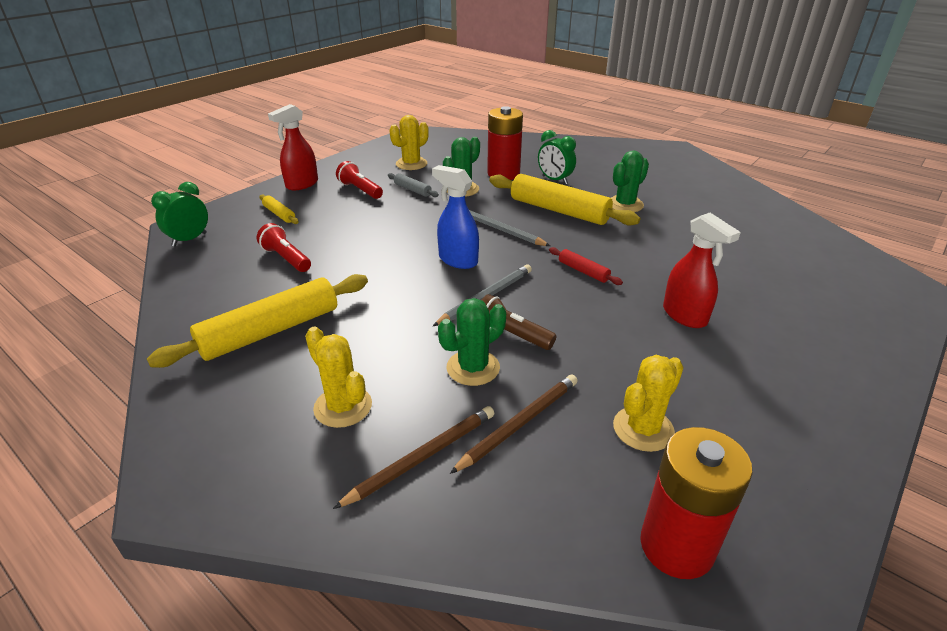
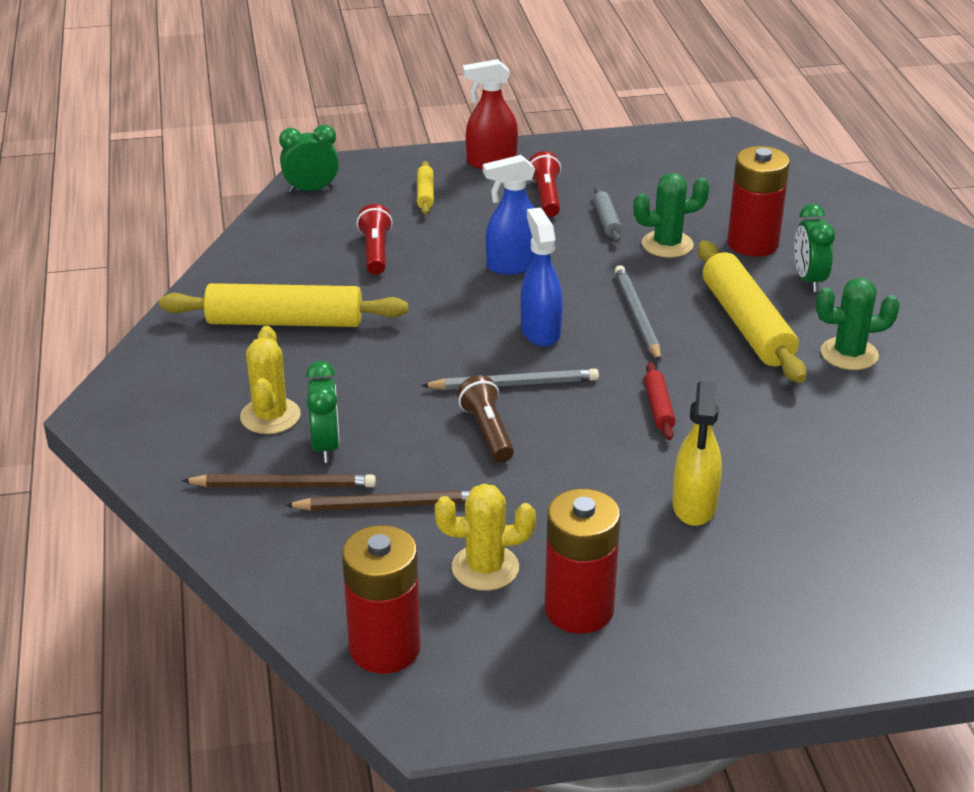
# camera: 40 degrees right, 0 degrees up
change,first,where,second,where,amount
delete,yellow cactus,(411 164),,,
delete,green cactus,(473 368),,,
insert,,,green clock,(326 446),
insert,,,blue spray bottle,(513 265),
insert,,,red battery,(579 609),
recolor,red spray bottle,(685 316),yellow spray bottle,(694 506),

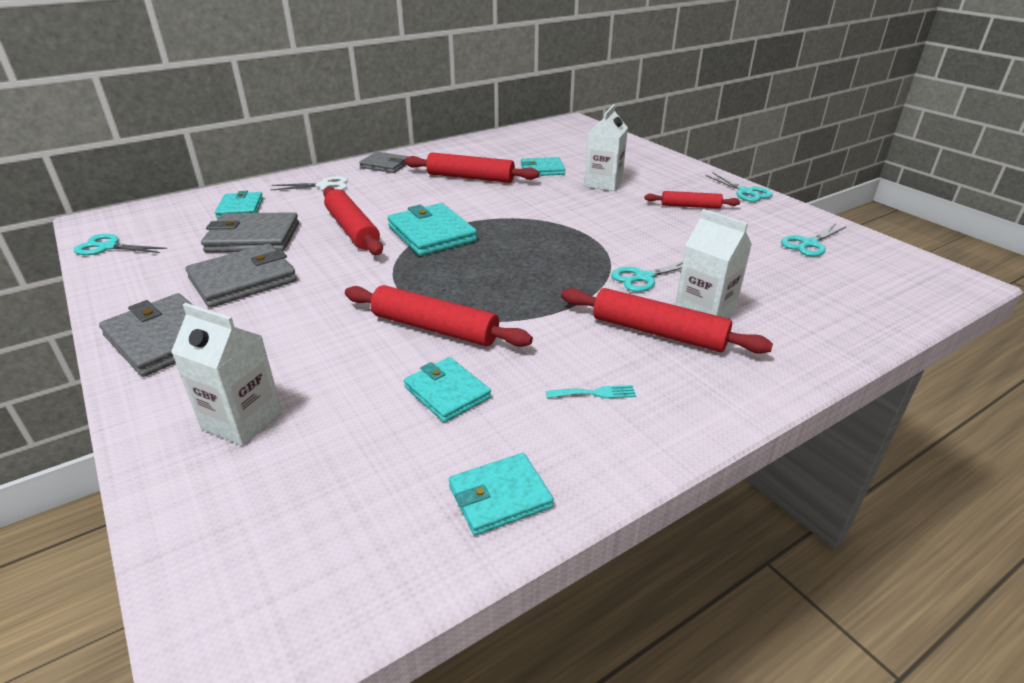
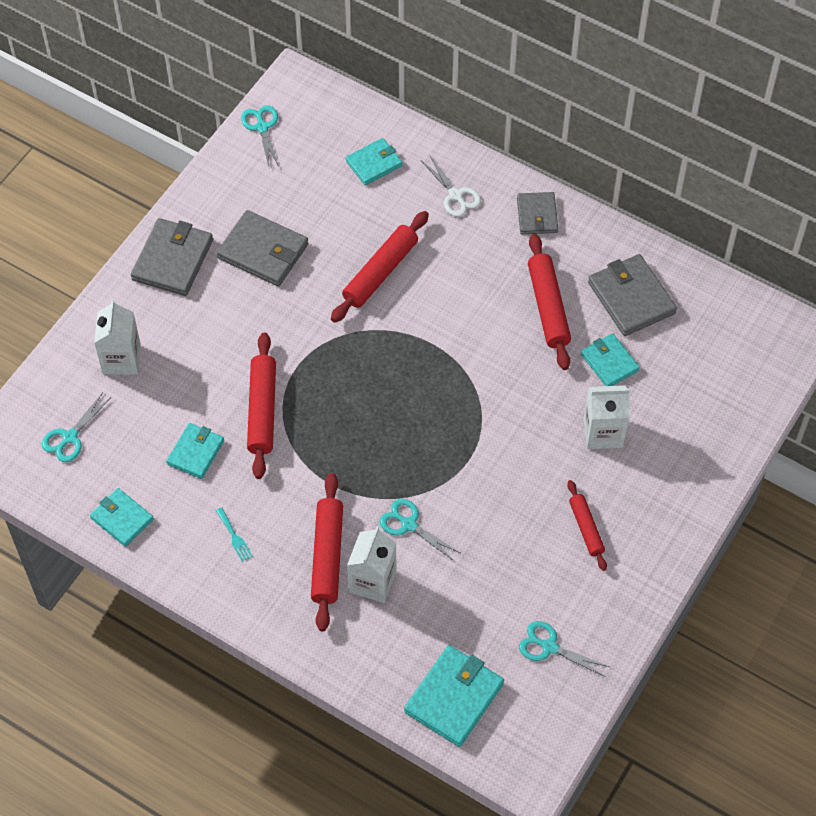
# camera: 65 degrees right, 25 degrees up
change,first,where,second,where,amount
move,grey wallet,(253 237),,(631 298),
move,turquoise wallet,(432 234),,(454 697),
move,turquoise scissors,(745 192),,(69 437),

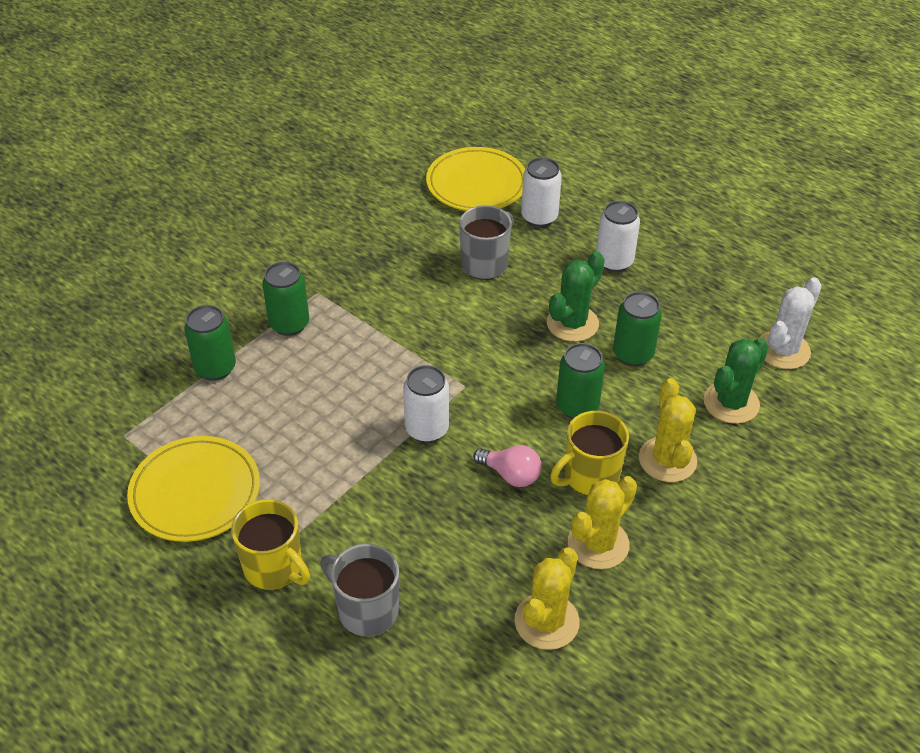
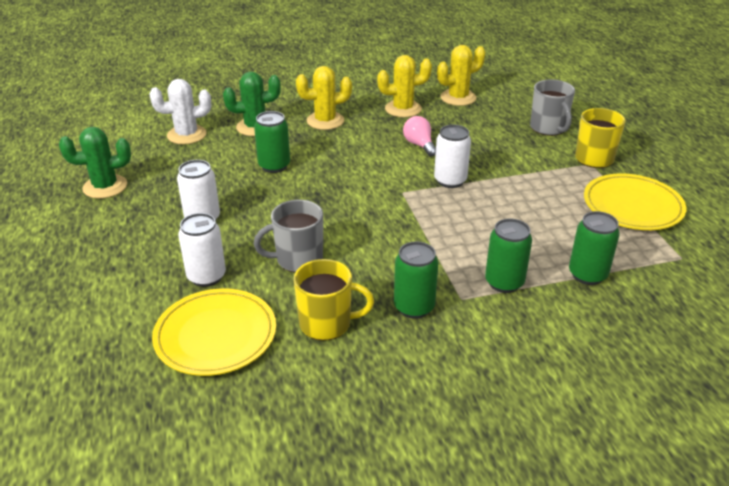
# camera: 145 degrees left, 10 degrees down
change,first,where,second,where,amount
move,green cactus,(572 323),,(105 187),
move,yellow mug,(589 477),,(327 324),
move,green can,(577 406),,(414 307),
rotate,yellow cactus,(667 460),,(325 121),45 degrees clockwise

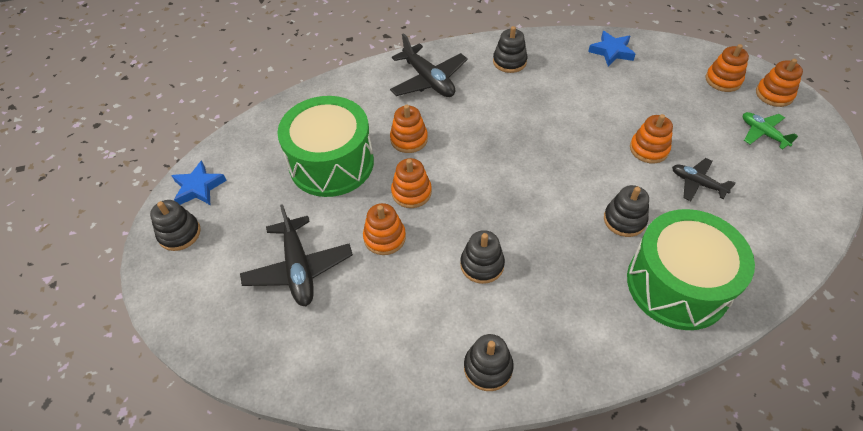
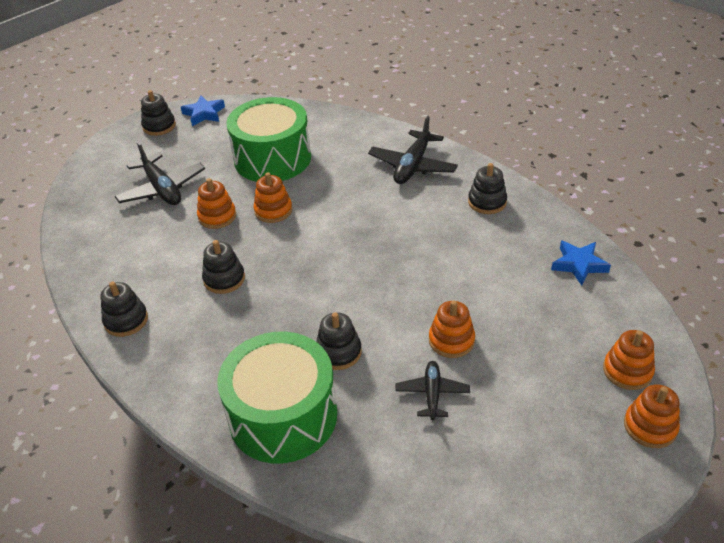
# camera: 60 degrees right, 10 degrees down
change,first,where,second,where,amount
delete,orange stacking toy,(409 139),,,
delete,green plane,(763 133),,,
rotate,black plane,(298 268),,(162 189),75 degrees counterclockwise

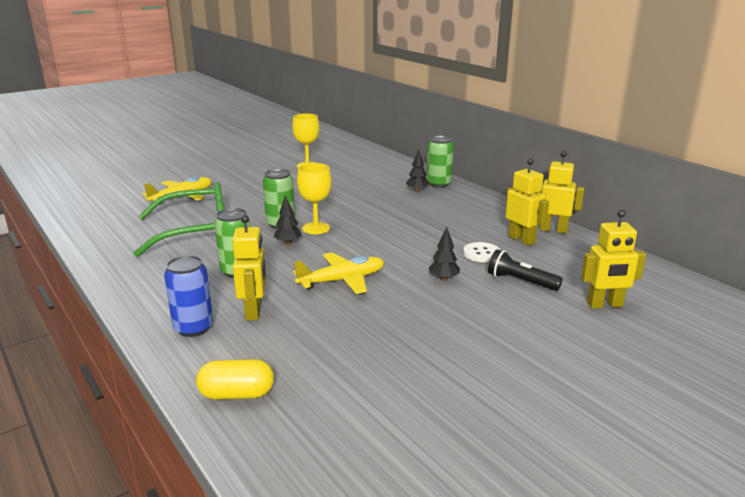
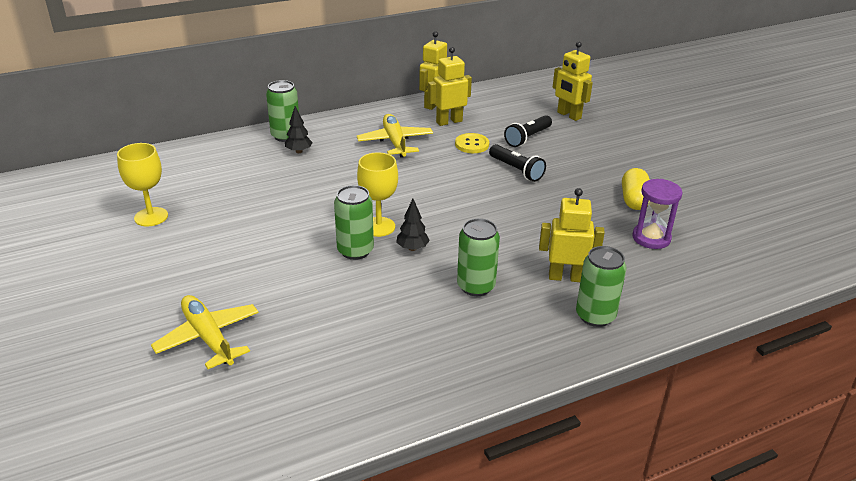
# camera: 80 degrees left, 10 degrees up
change,first,where,second,where,amount
delete,green glasses,(196 231),,,
insert,,,purple hourglass,(651 238),
move,yellow capsule,(237 394),,(634 200),
move,yellow plane,(342 280),,(395 142),
replace,black tree,(443 279),black flashlight,(516 170),
recolor,blue can,(193 328),green can,(595 316),
recolor,white button,(481 254),yellow button,(472 144),
rotate,yellow robot,(605 305),,(568 115),135 degrees clockwise

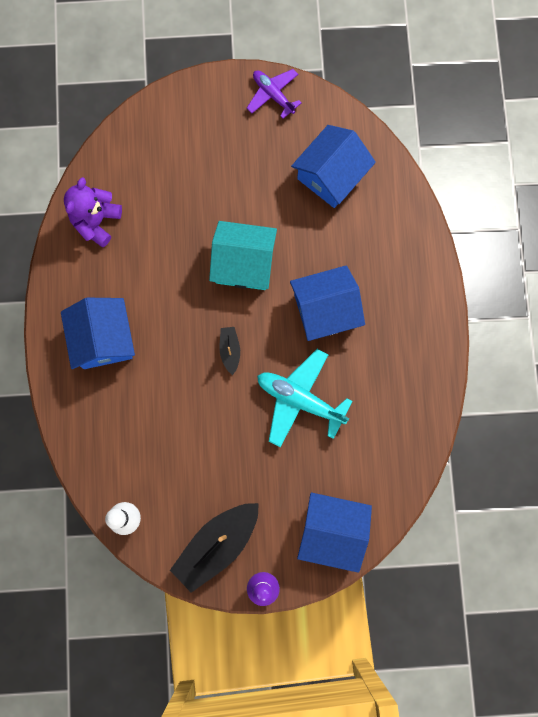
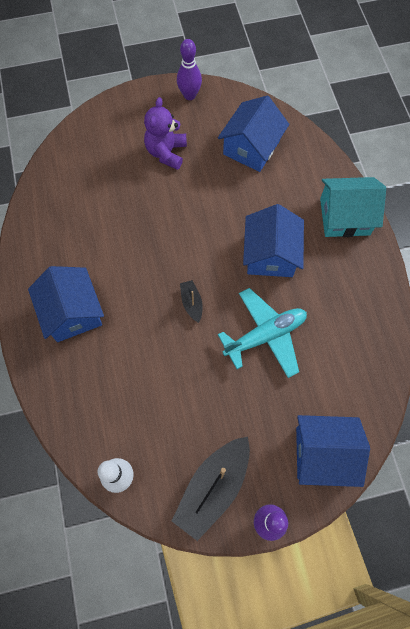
# camera: 10 degrees left, 10 degrees down
change,first,where,second,where,amount
move,purple teddy bear,(96 221),,(166 152),
move,turquoise house,(244 263),,(344 217),
replace,purple plane,(273 95),purple bowling pin,(189 95),
rotate,turquoise plane,(300 400),,(265 336),135 degrees clockwise
rotate,blue house,(325 310),,(270 254),60 degrees counterclockwise

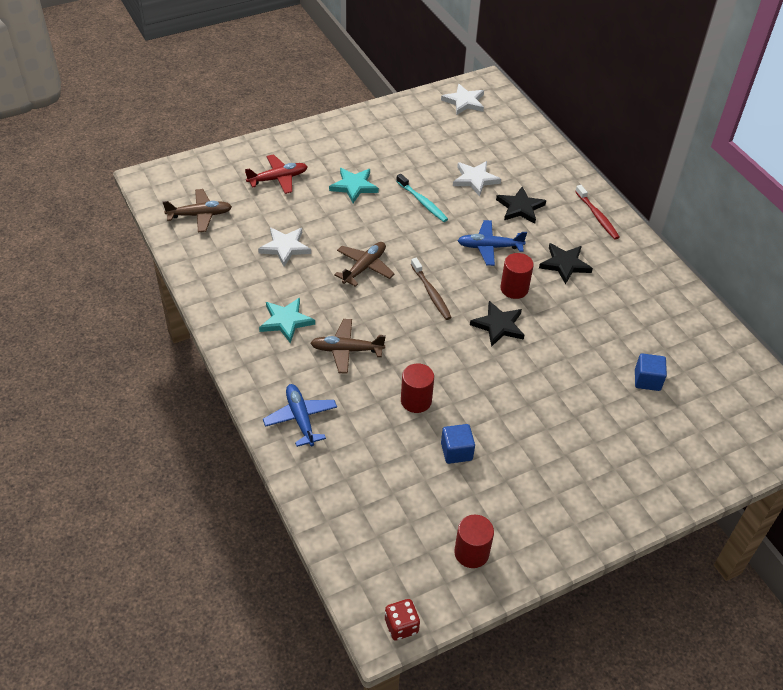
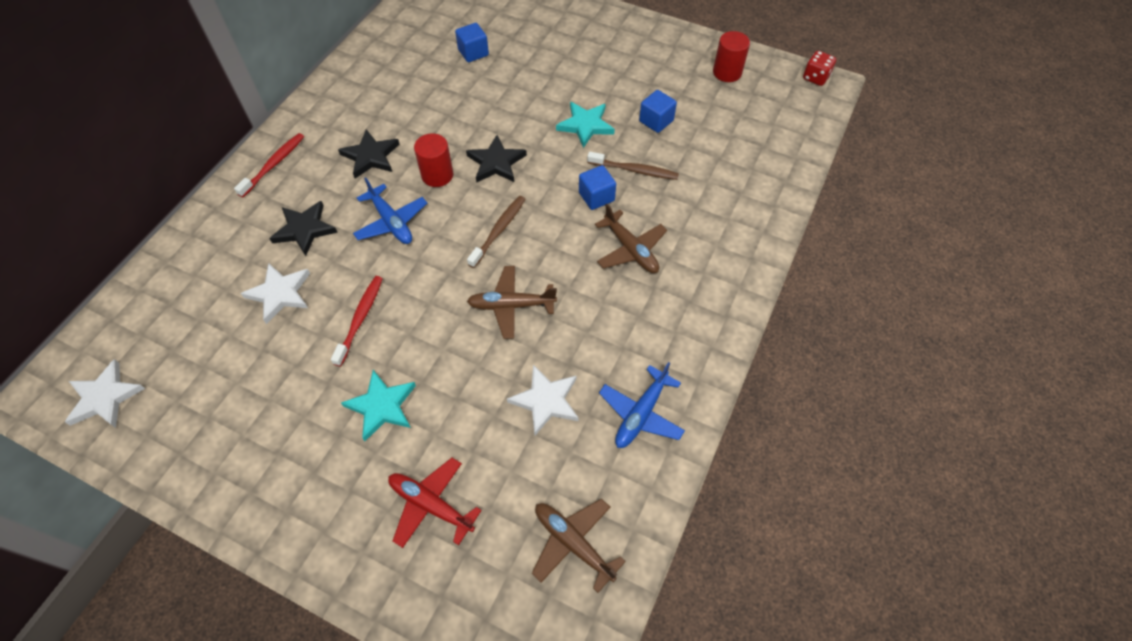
# camera: 125 degrees left, 10 degrees up
change,first,where,second,where,amount
insert,,,blue cube,(596 197),
move,turquoise star,(286 321),,(585 125),
move,blue plane,(300 418),,(641 414),
replace,red cylinder,(416 400),brown toothbrush,(634 170),
recolor,turquoise toothbrush,(422 202),red toothbrush,(360 319),

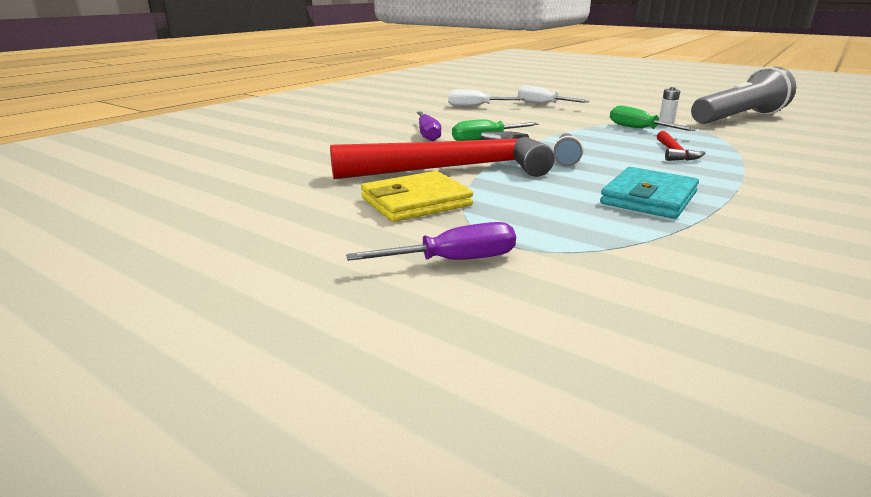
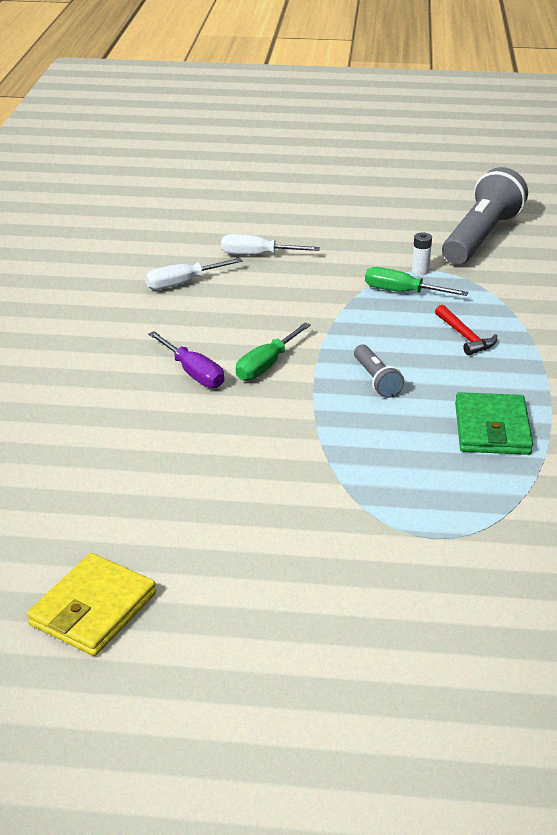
# camera: 30 degrees left, 10 degrees up
change,first,where,second,where,amount
delete,red hammer,(453 169),,,
delete,purple screwdriver,(453 261),,,
move,yellow wallet,(416 202),,(93 609),
recolor,turquoise wallet,(649 198),green wallet,(492 429),

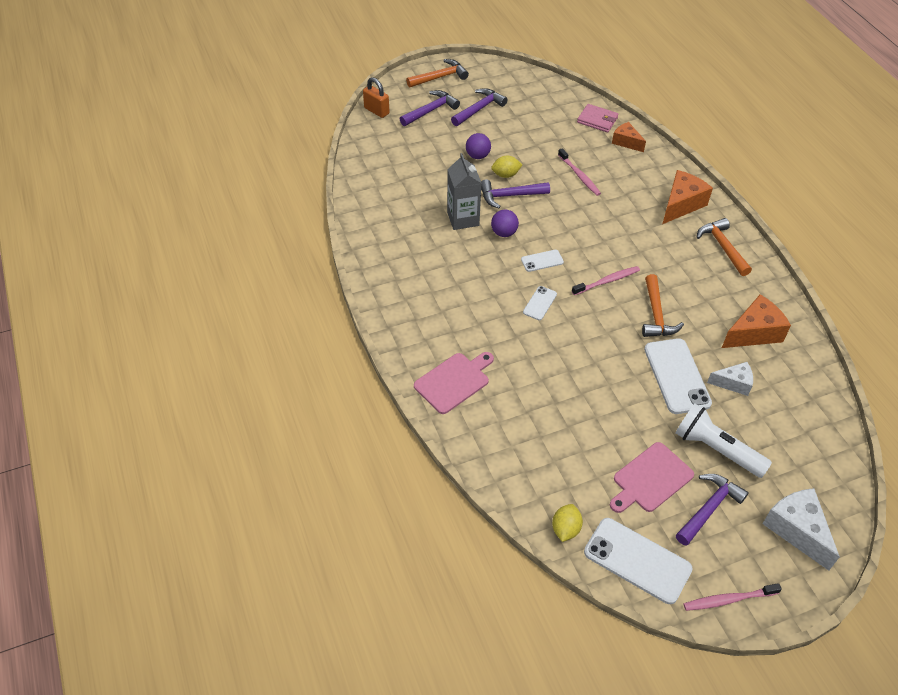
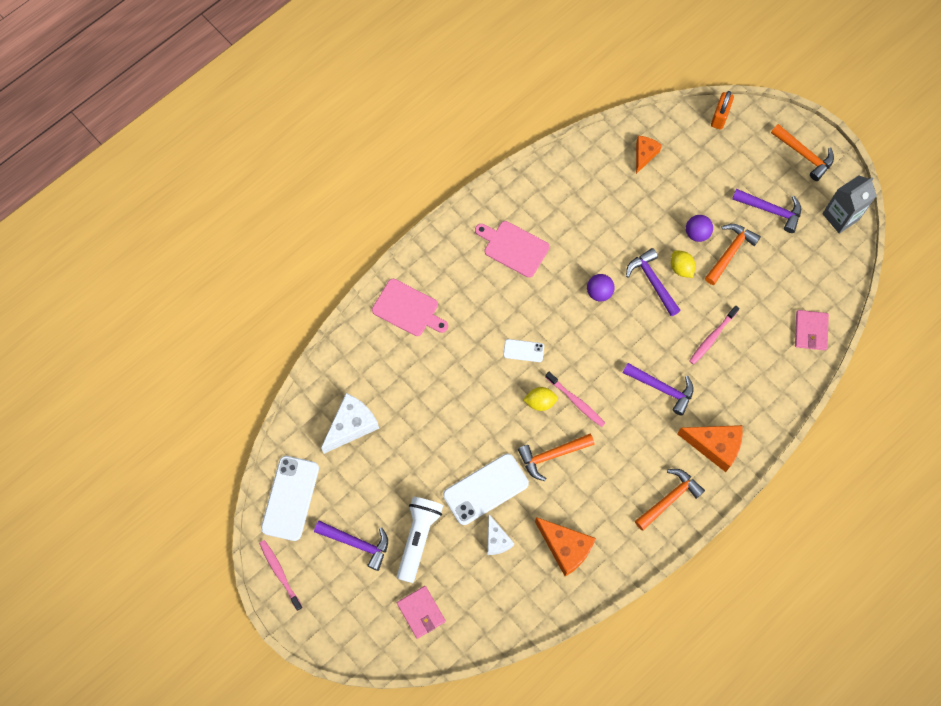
# camera: 70 degrees right, 20 degrees up
change,first,where,second,where,amount
delete,white phone,(542 261),,,
insert,,,pink wallet,(421 612),
insert,,,orange hammer,(730 252),
move,purple hammer,(430 110),,(662 388),
move,grey carton,(463 219),,(840 217),
move,yellow lemon,(565 529),,(540 402),
move,pink cutting board,(650 479),,(513 248),
move,orange cheese,(626 142),,(644 155),
move,white cheese,(796 530),,(351 426),

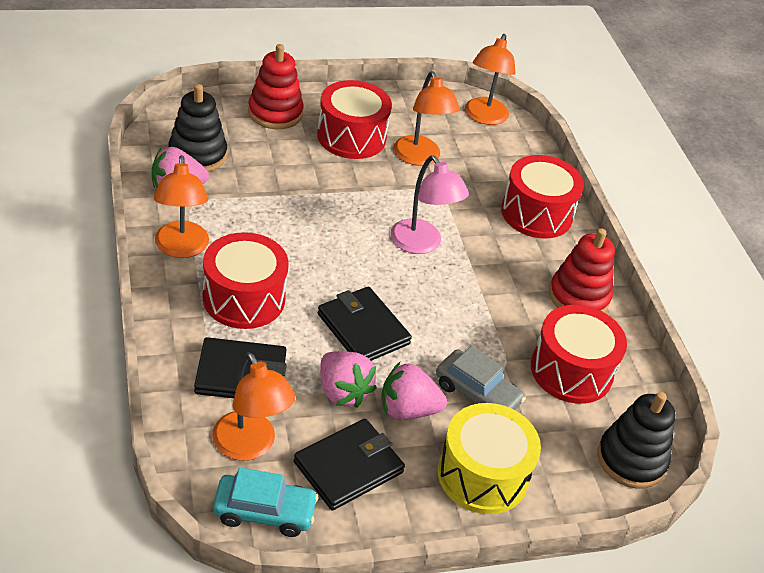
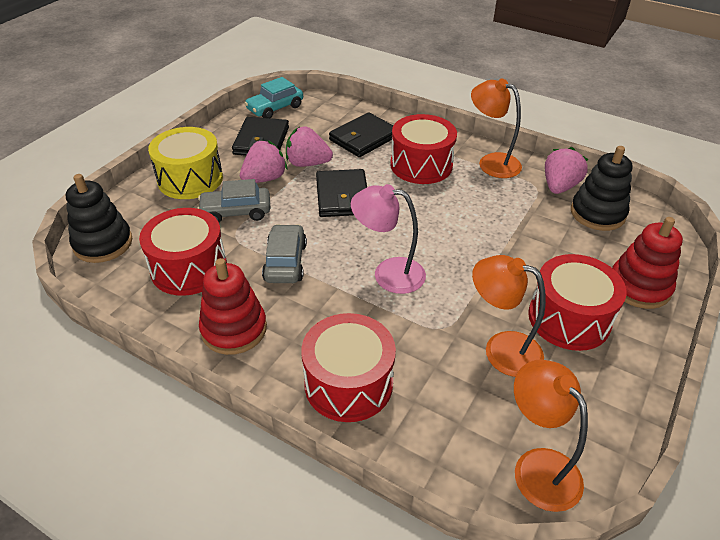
# camera: 140 degrees right, 0 degrees up
change,first,where,second,where,amount
delete,orange lamp,(250 446),,,
insert,,,grey car,(285 262),
rotate,black wallet,(363 329),,(342 196),75 degrees clockwise

